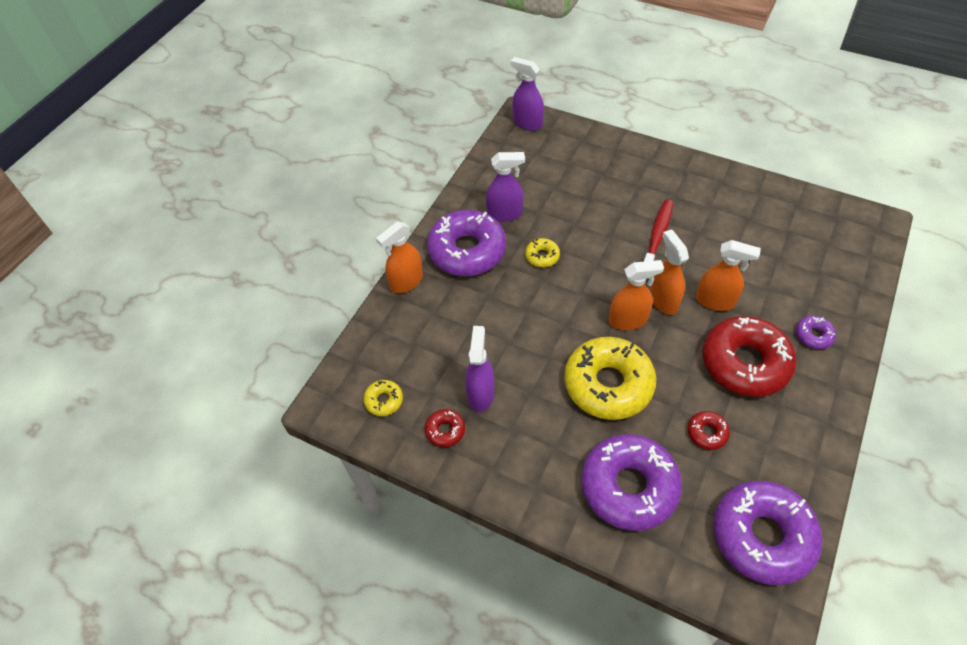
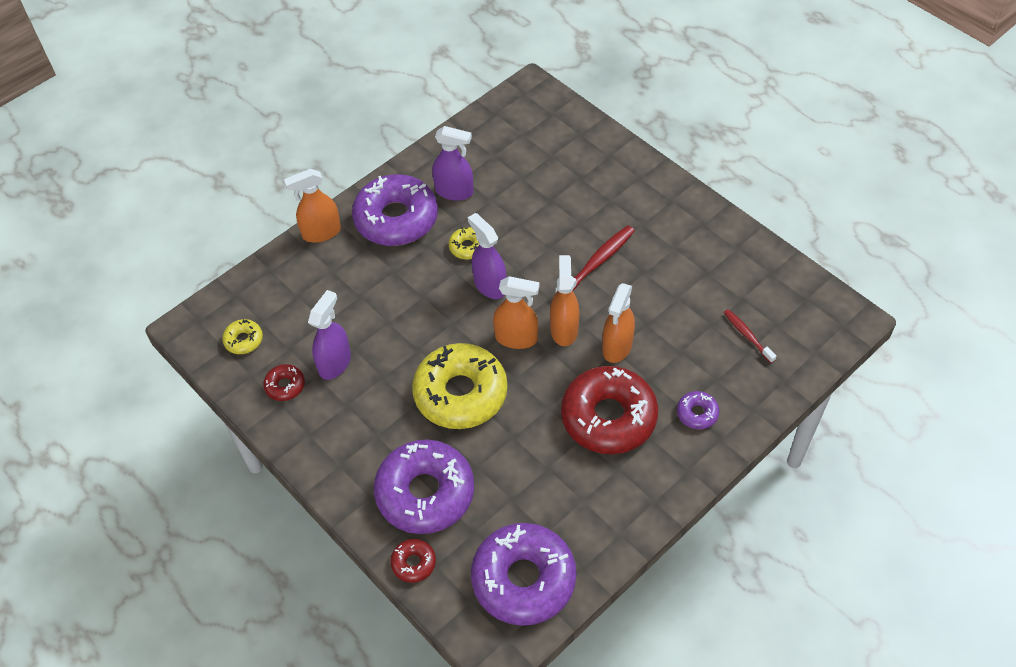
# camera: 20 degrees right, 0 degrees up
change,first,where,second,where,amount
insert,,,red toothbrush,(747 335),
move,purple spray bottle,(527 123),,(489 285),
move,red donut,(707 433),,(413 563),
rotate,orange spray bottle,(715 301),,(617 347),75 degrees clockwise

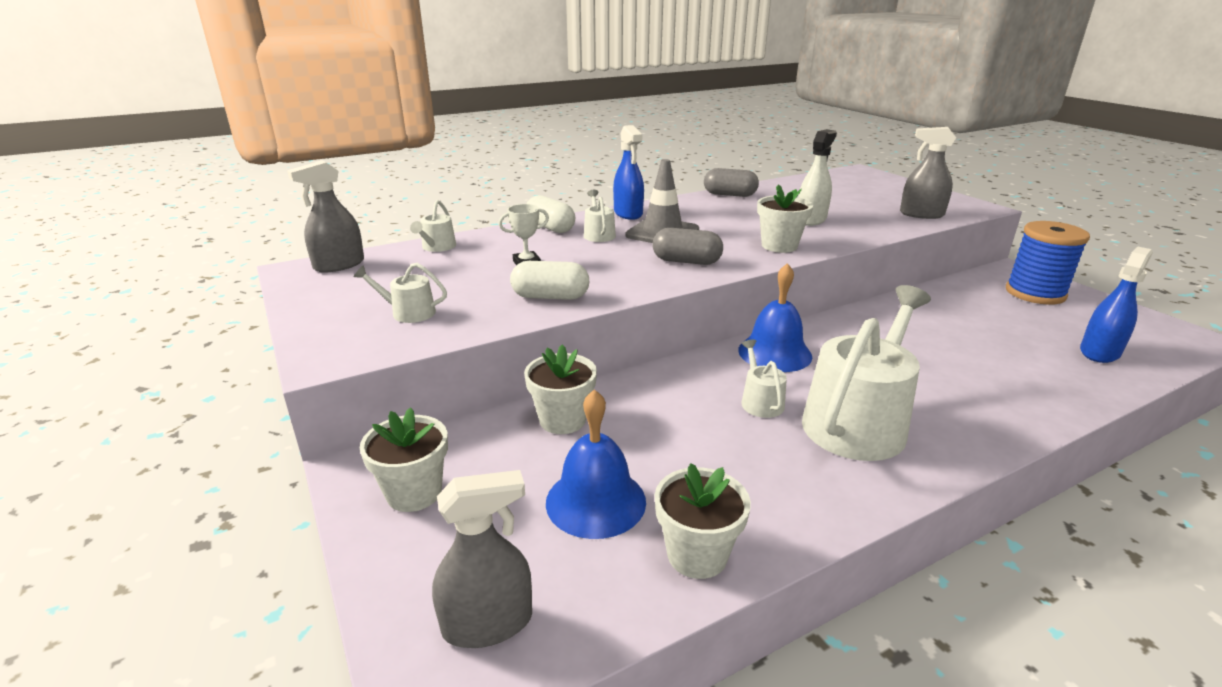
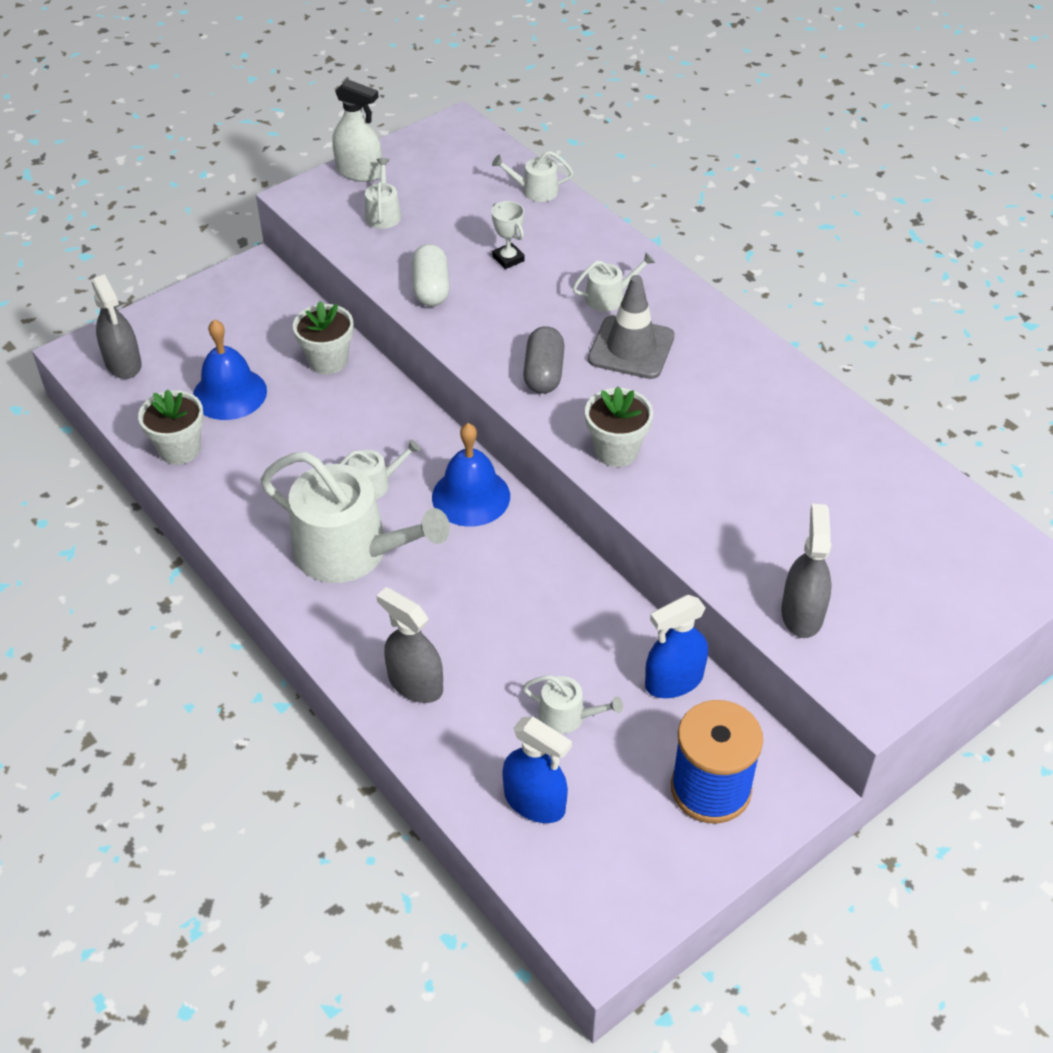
# camera: 80 degrees right, 20 degrees up
change,first,where,second,where,amount
delete,white flower pot,(414 493),,,
delete,white capsule,(550 228),,,
delete,grey capsule,(729 195),,,
insert,,,white watering can,(568 716),
move,grey spray bottle,(339 265),,(415 683),
move,blue spray bottle,(628 213),,(674 681),
move,white spray bottle,(811 219),,(359 172),

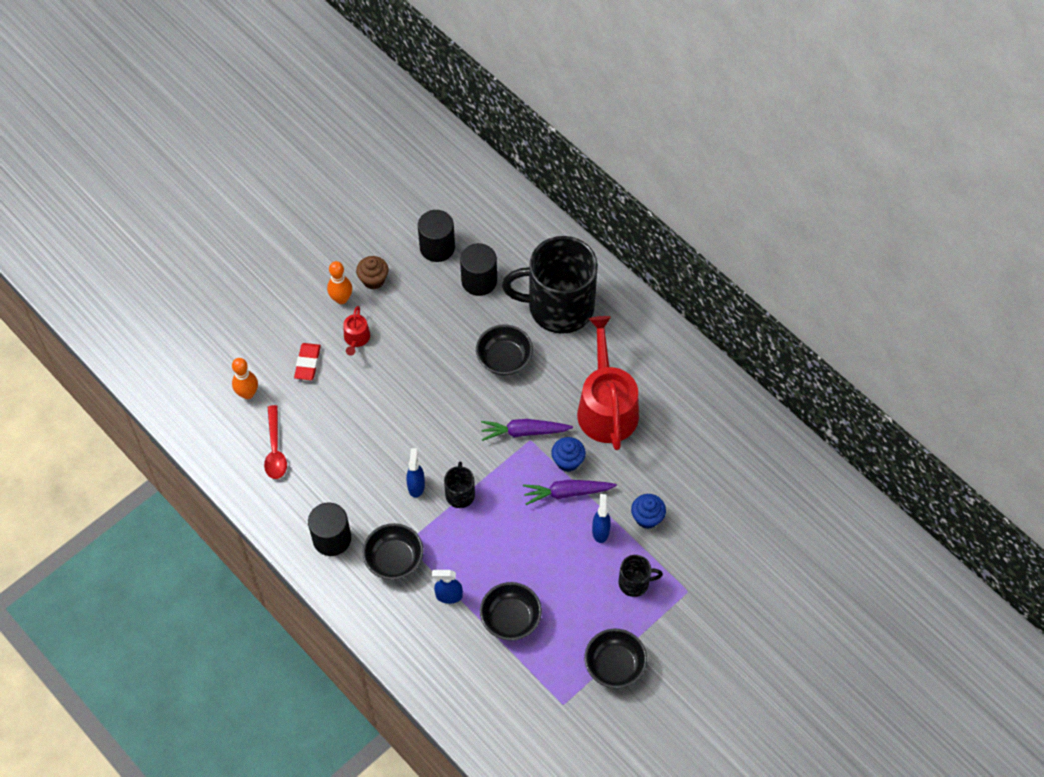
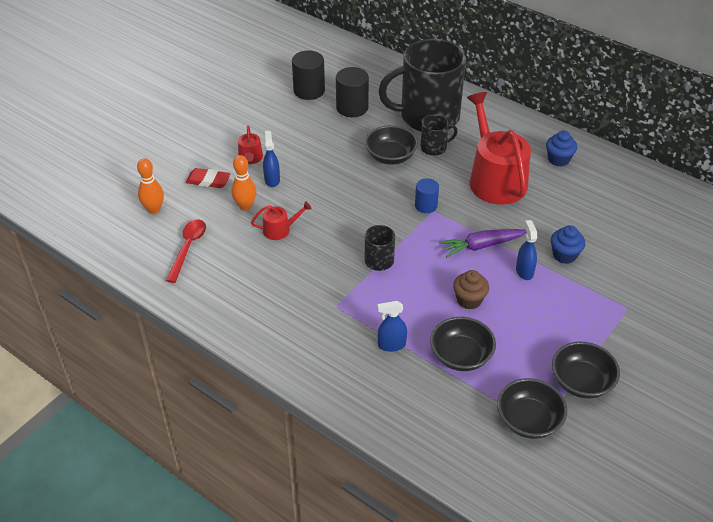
# camera: 10 degrees left, 15 degrees down
change,first,where,second,where,amount
delete,black cylinder,(332 538),,,
insert,,,red watering can,(280 229),
move,orange bowling pin,(341 299),,(245 206),
move,brown cupcake,(373 280),,(469 300),
move,black bowl,(394 559),,(528 420),
move,blue spray bottle,(416 486),,(272 180),
move,blue cupcake,(568 461),,(558 159),
move,black mug,(635 583),,(434 148),
replace,purple carrot,(524 432),blue cylinder,(426 205),
rotate,red spoon,(275 449),,(188 248),150 degrees counterclockwise
rotate,red eraser,(308 363),,(208 180),75 degrees counterclockwise

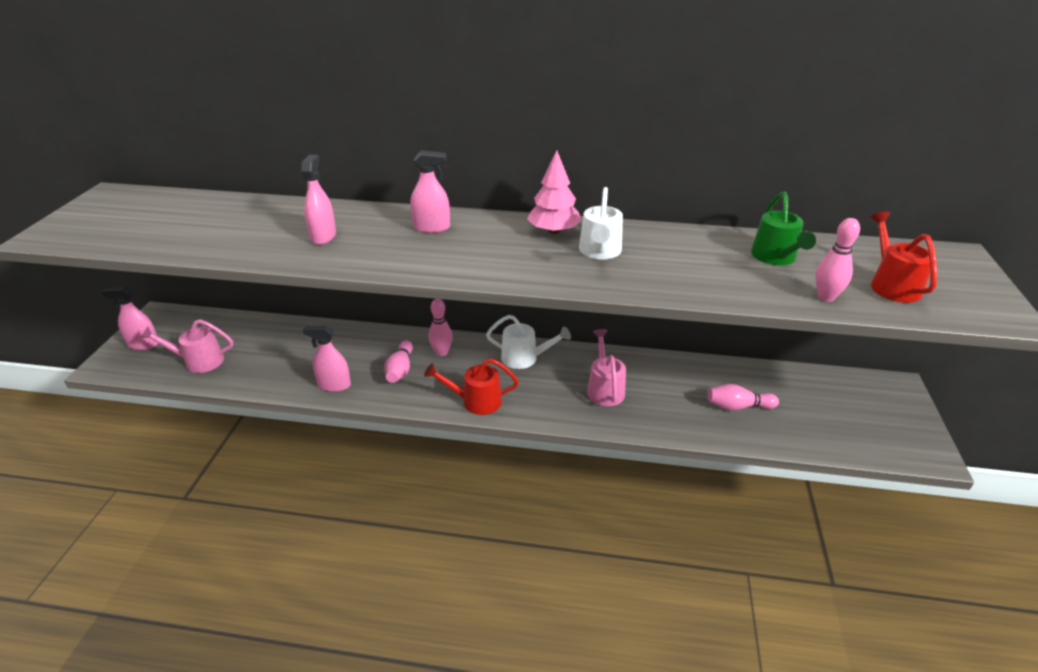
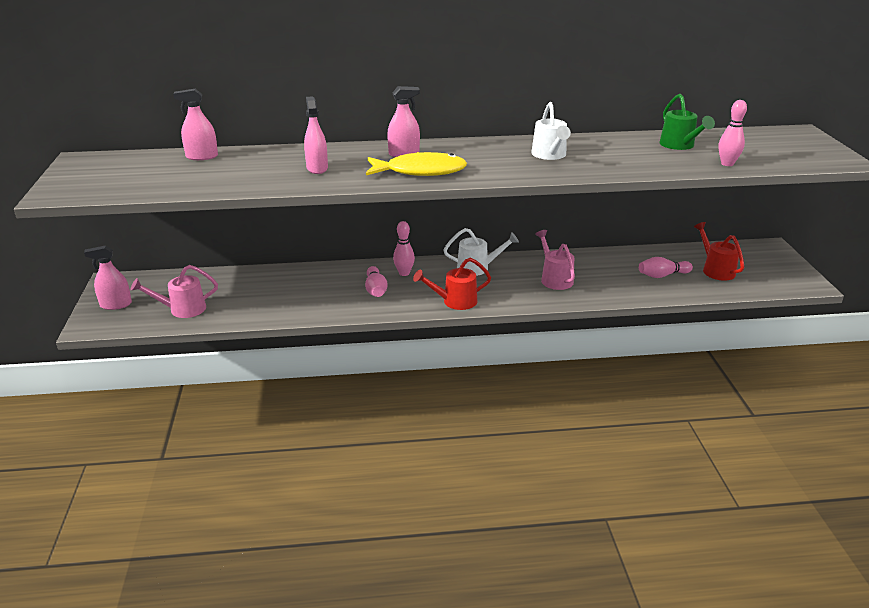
# camera: 15 degrees left, 5 degrees down
change,first,where,second,where,amount
delete,pink tree,(553 231),,,
insert,,,yellow fish,(420 171),
move,pink spray bottle,(334 385),,(202 157),
move,red watering can,(891 284),,(715 269),

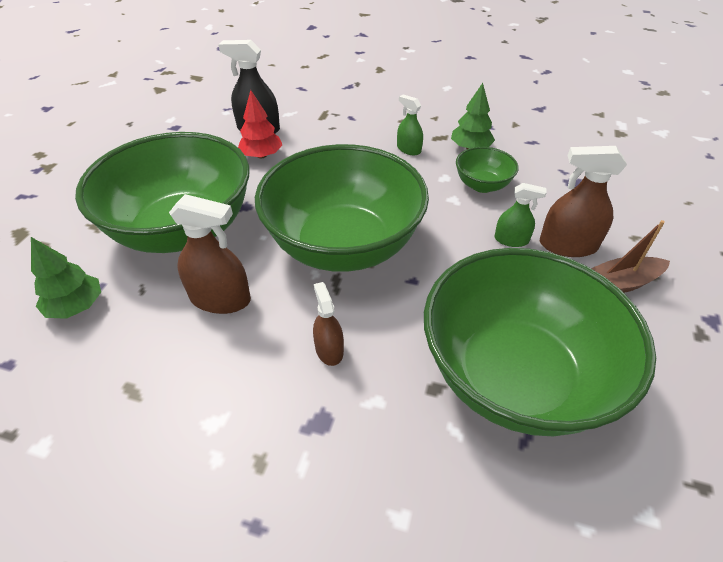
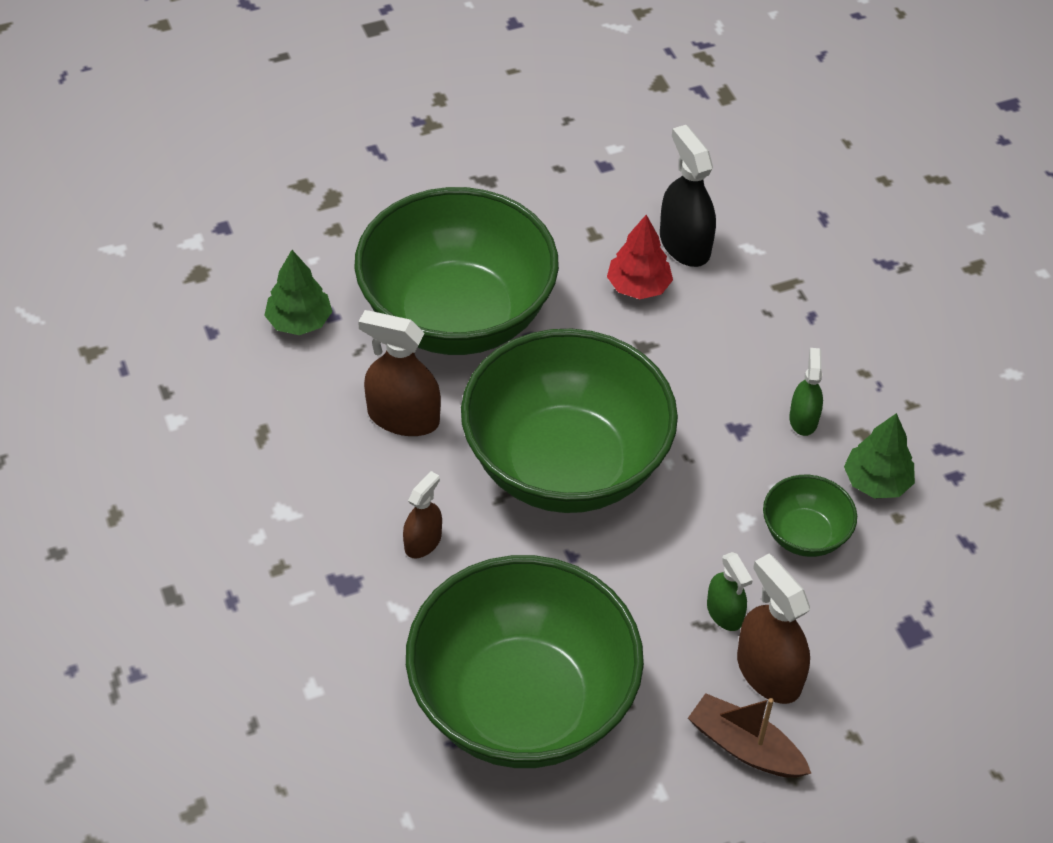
# camera: 50 degrees right, 5 degrees up
change,first,where,second,where,amount
rotate,brown spray bottle,(220 299),,(403 417),135 degrees clockwise

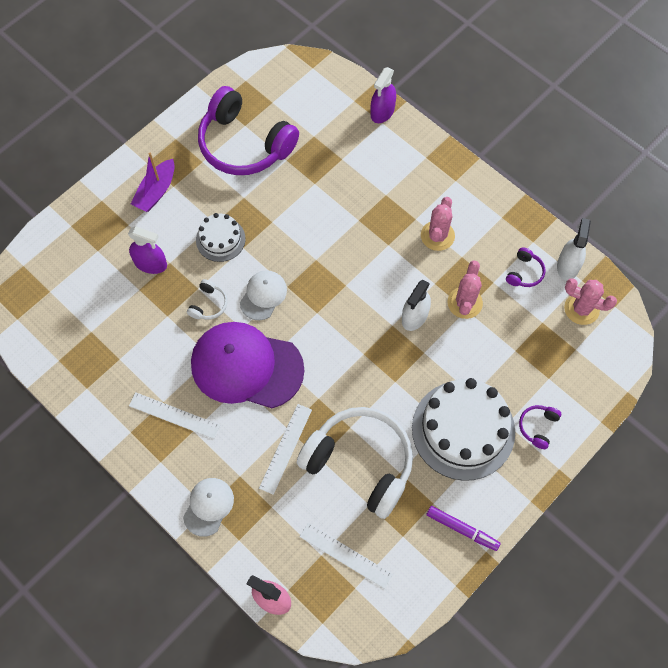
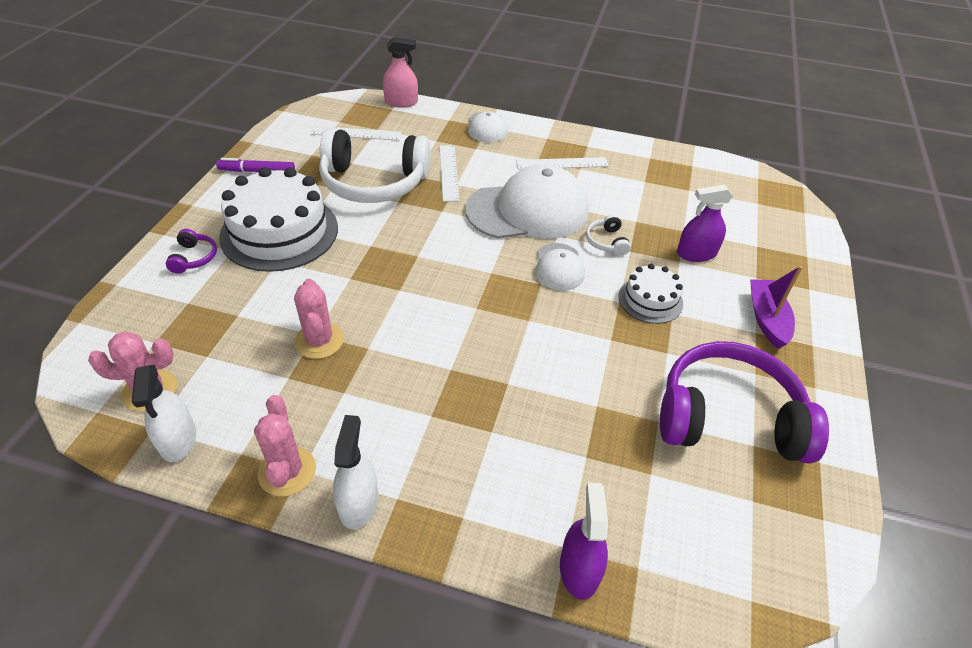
# camera: 150 degrees right, 20 degrees down
change,first,where,second,where,amount
delete,purple headphones,(524 272),,,
move,white spray bottle,(414 316),,(358 503),
move,pink cactus,(437 236),,(287 471),
recolor,purple cap,(246 366),white cap,(528 210),

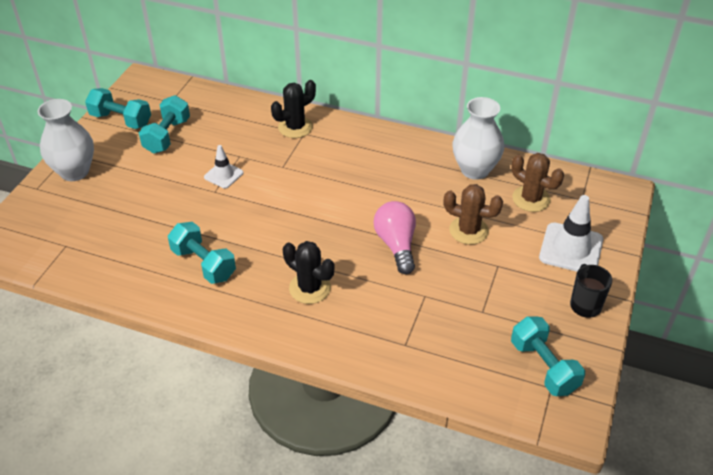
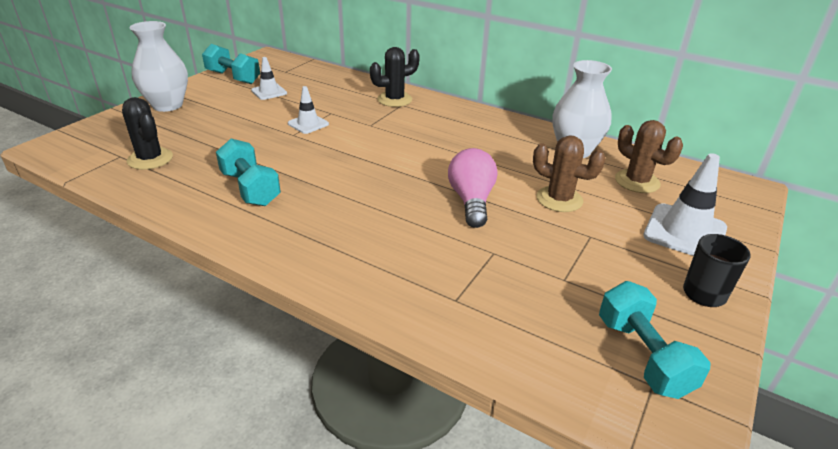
# camera: 10 degrees right, 10 degrees down
change,first,where,second,where,amount
move,black cactus,(310 288),,(150 159),
replace,turquoise dumbbell,(167 136),white traffic cone,(269 92),

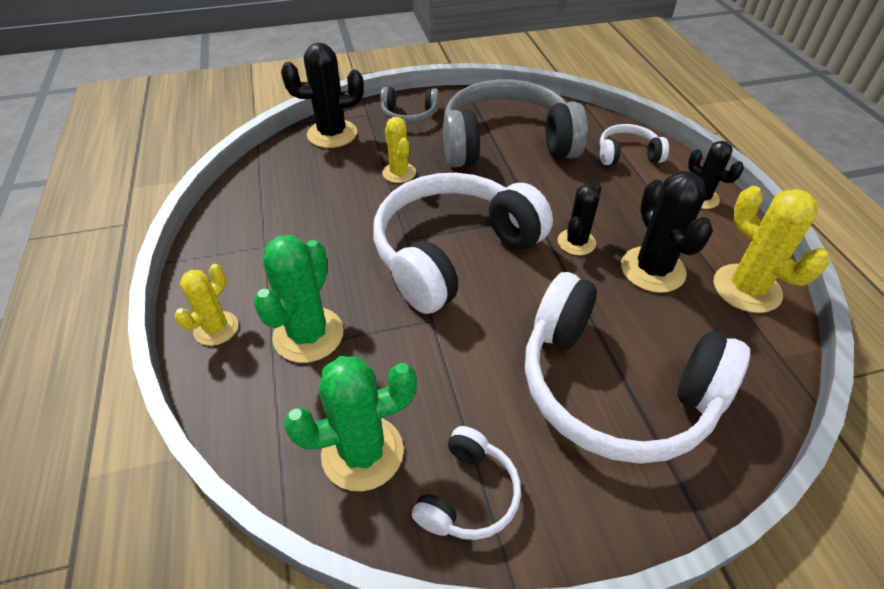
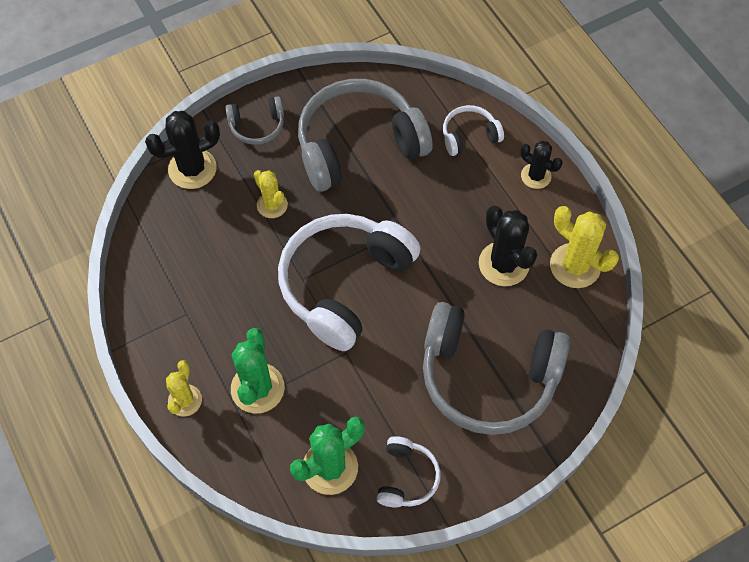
# camera: 15 degrees left, 15 degrees up
change,first,where,second,where,amount
delete,black cactus,(576 242),,,
recolor,white headphones,(614 388),grey headphones,(488 377),

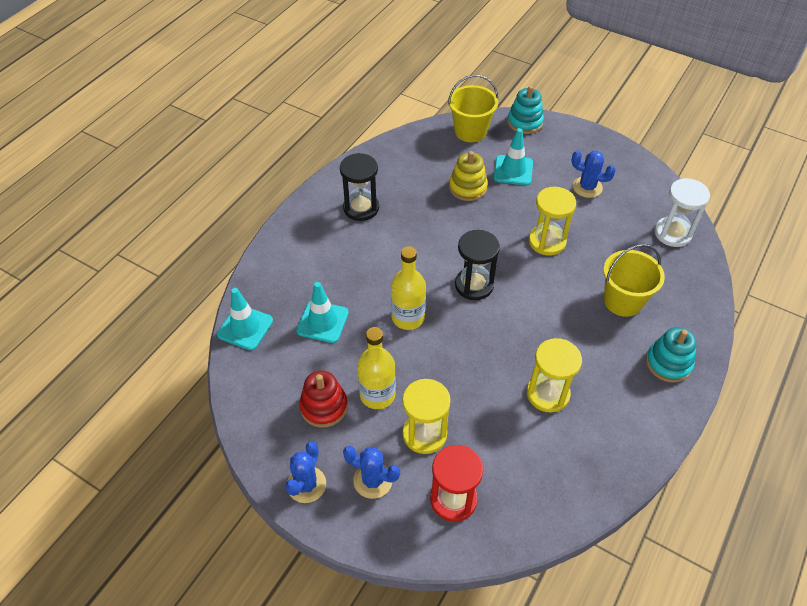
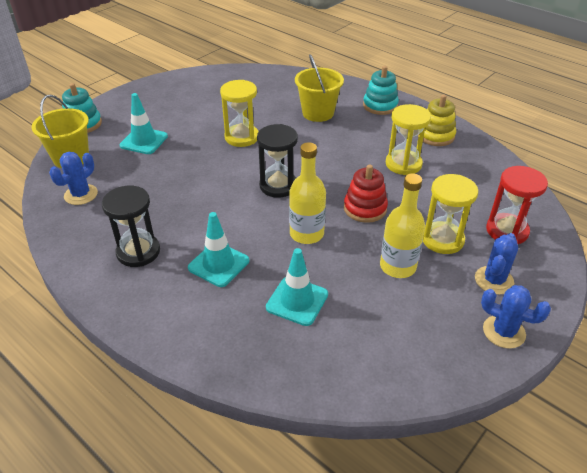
# camera: 80 degrees left, 10 degrees down
change,first,where,second,where,amount
delete,white hourglass,(672 233),,,
move,turquoise traffic cone,(245 327),,(218 264),
move,red stacking toy,(324 406),,(365 208),
move,yellow stacking toy,(468 187),,(435 136),
move,blue cactus,(587 187),,(81 195),

